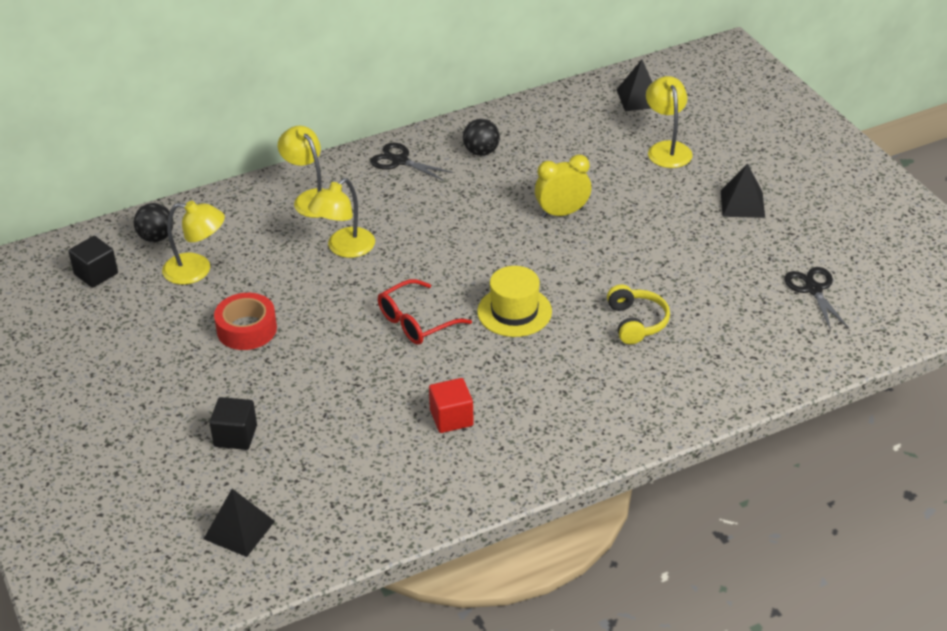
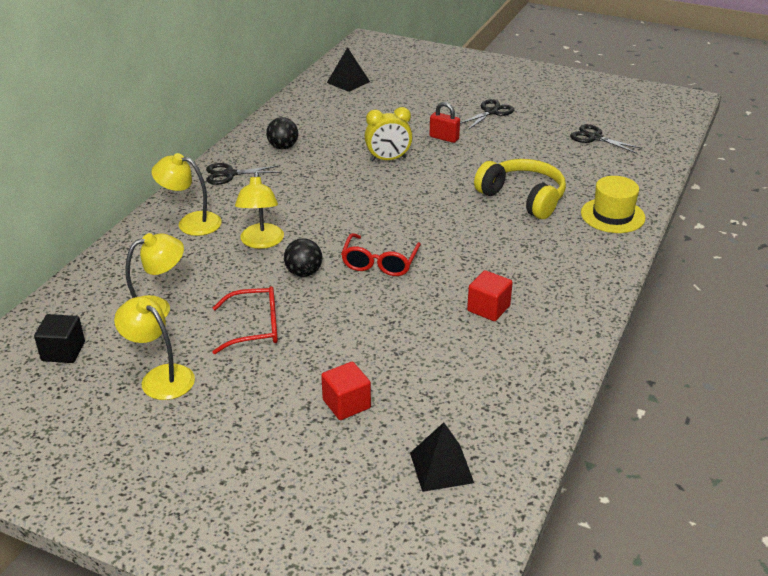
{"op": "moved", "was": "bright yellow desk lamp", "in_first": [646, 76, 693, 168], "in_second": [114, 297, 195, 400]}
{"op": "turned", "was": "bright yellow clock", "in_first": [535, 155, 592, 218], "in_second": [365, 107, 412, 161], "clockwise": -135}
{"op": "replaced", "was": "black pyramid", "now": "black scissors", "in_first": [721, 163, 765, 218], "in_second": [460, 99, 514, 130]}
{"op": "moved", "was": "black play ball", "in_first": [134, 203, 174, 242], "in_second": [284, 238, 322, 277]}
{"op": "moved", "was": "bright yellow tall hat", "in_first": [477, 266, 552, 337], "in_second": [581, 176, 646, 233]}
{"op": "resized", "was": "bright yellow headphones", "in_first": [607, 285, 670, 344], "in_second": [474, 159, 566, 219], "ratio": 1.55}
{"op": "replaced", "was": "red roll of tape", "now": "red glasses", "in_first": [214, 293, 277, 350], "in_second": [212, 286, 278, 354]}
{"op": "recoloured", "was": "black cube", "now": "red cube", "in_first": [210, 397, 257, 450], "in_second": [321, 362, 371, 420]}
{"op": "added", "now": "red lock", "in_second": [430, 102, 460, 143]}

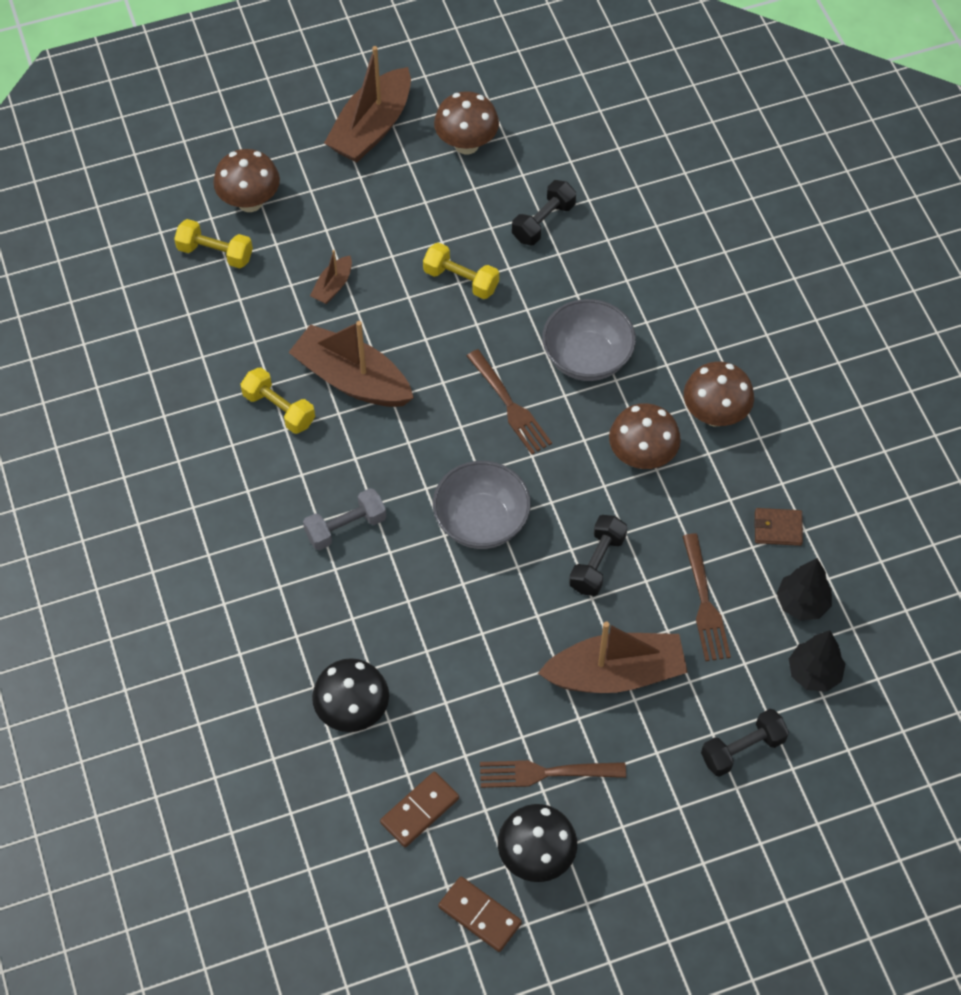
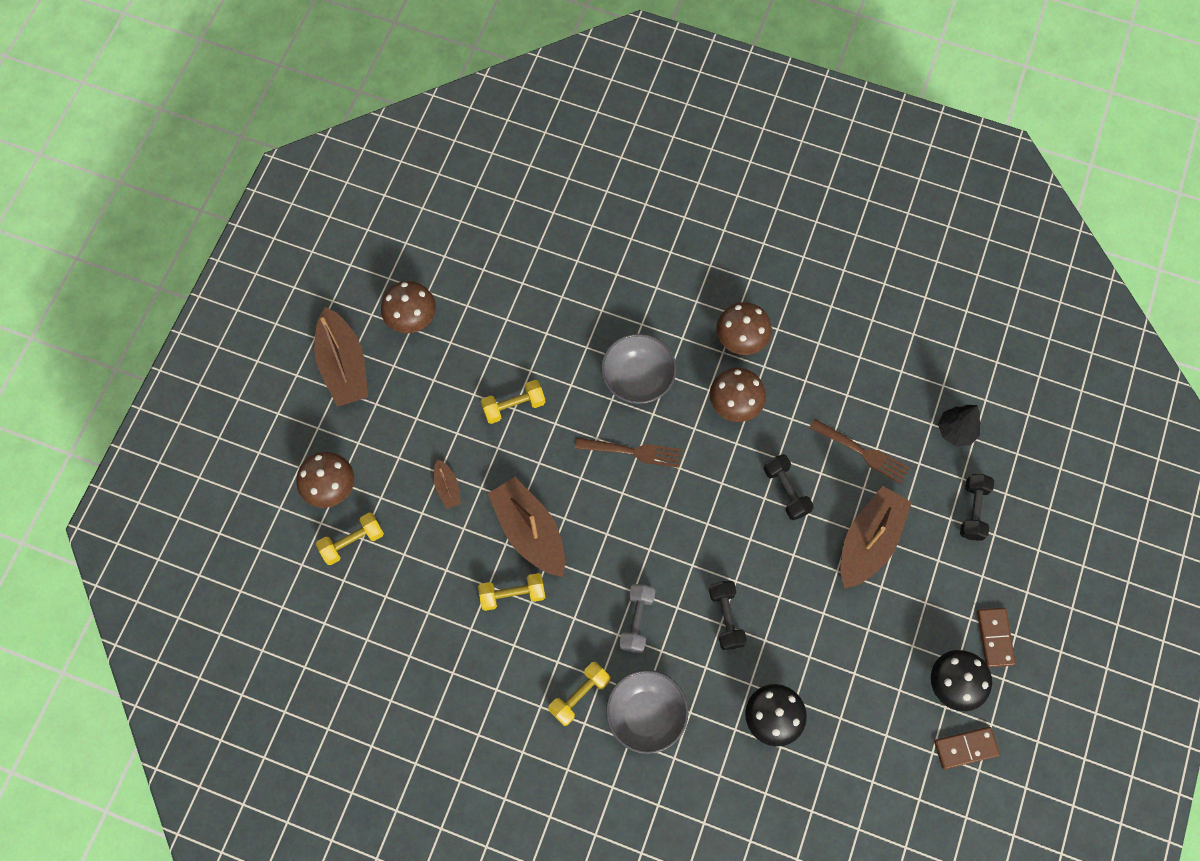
{"op": "moved", "was": "black hand weight", "in_first": [512, 180, 576, 245], "in_second": [709, 581, 747, 650]}
{"op": "turned", "was": "brown sailboat", "in_first": [288, 321, 414, 407], "in_second": [488, 477, 565, 577], "clockwise": 75}
{"op": "moved", "was": "ash-grey serving bowl", "in_first": [433, 461, 531, 549], "in_second": [606, 670, 688, 754]}
{"op": "removed", "was": "brown wallet", "in_first": [754, 508, 803, 546]}
{"op": "removed", "was": "black toy tree", "in_first": [777, 558, 832, 621]}
{"op": "removed", "was": "brown table fork", "in_first": [480, 760, 626, 788]}
{"op": "moved", "was": "brown domino tile", "in_first": [380, 772, 459, 847], "in_second": [977, 608, 1016, 667]}
{"op": "added", "now": "bright yellow hand weight", "in_second": [548, 662, 610, 726]}

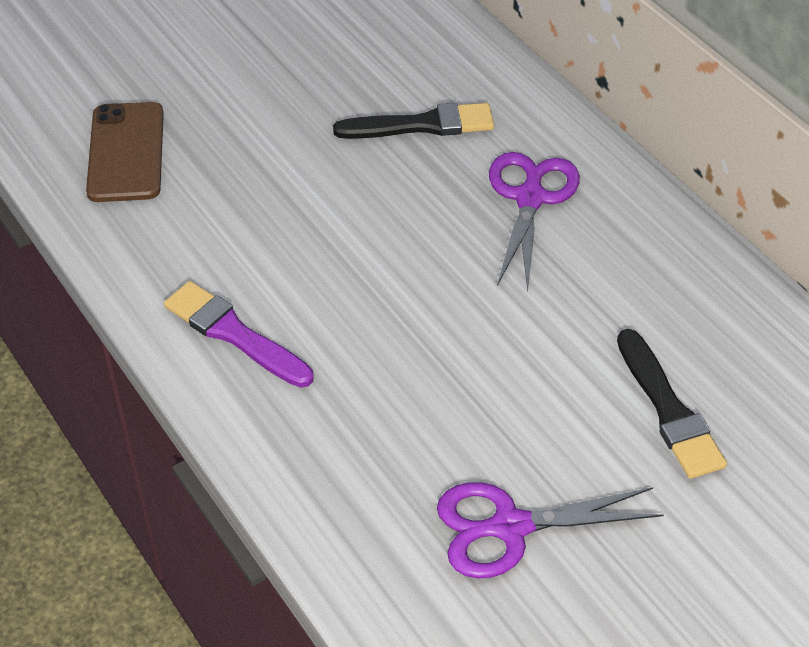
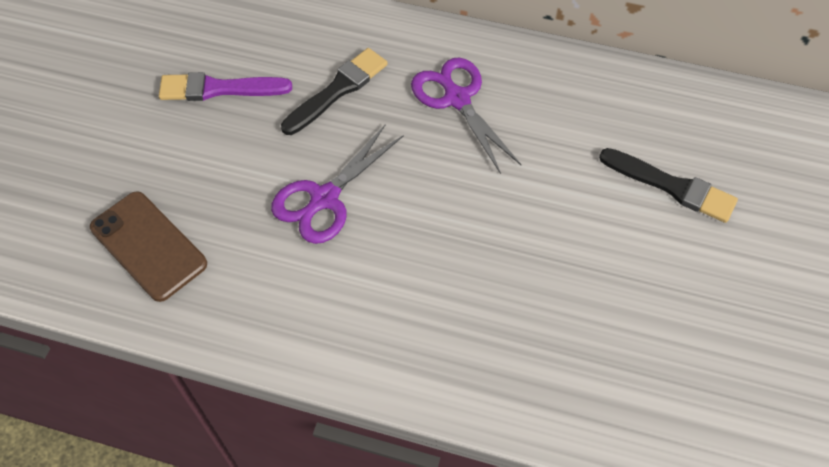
{"op": "moved", "was": "royal purple paintbrush", "in_first": [164, 281, 314, 388], "in_second": [159, 72, 292, 101]}
{"op": "moved", "was": "royal purple scissors", "in_first": [437, 482, 664, 579], "in_second": [271, 124, 404, 244]}

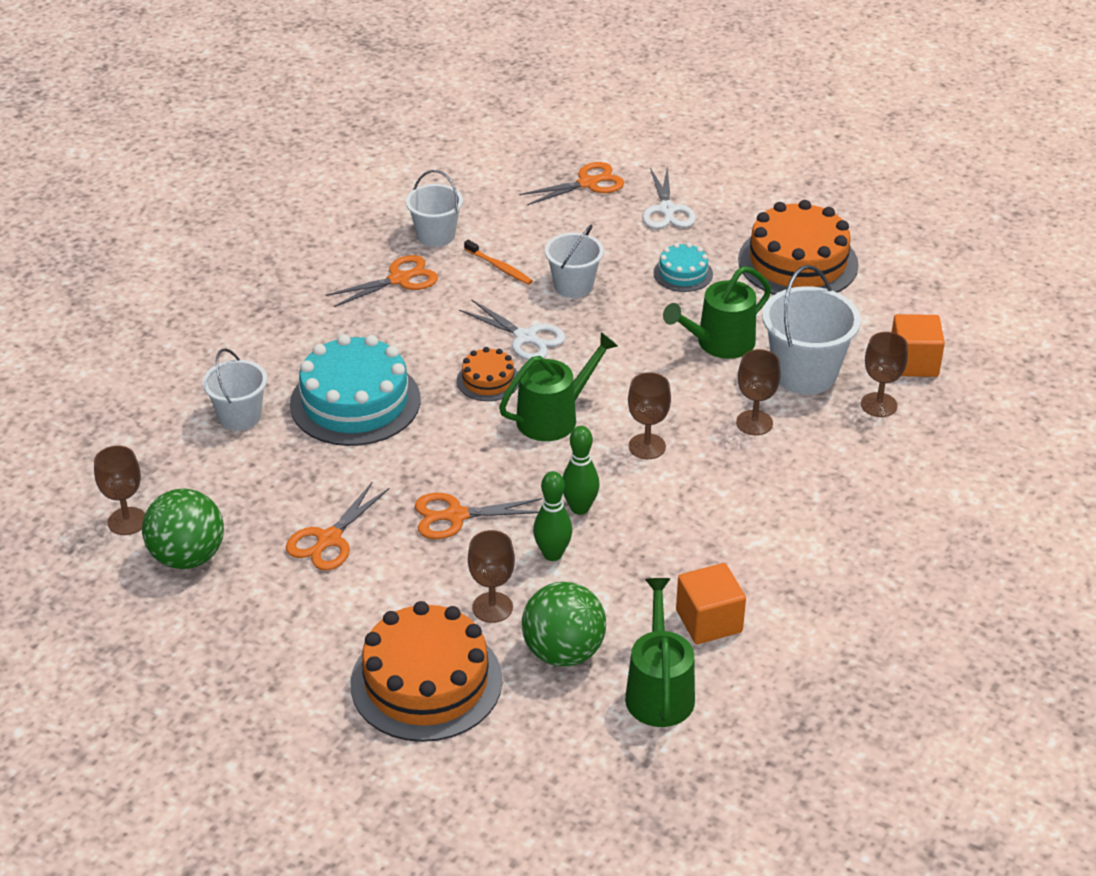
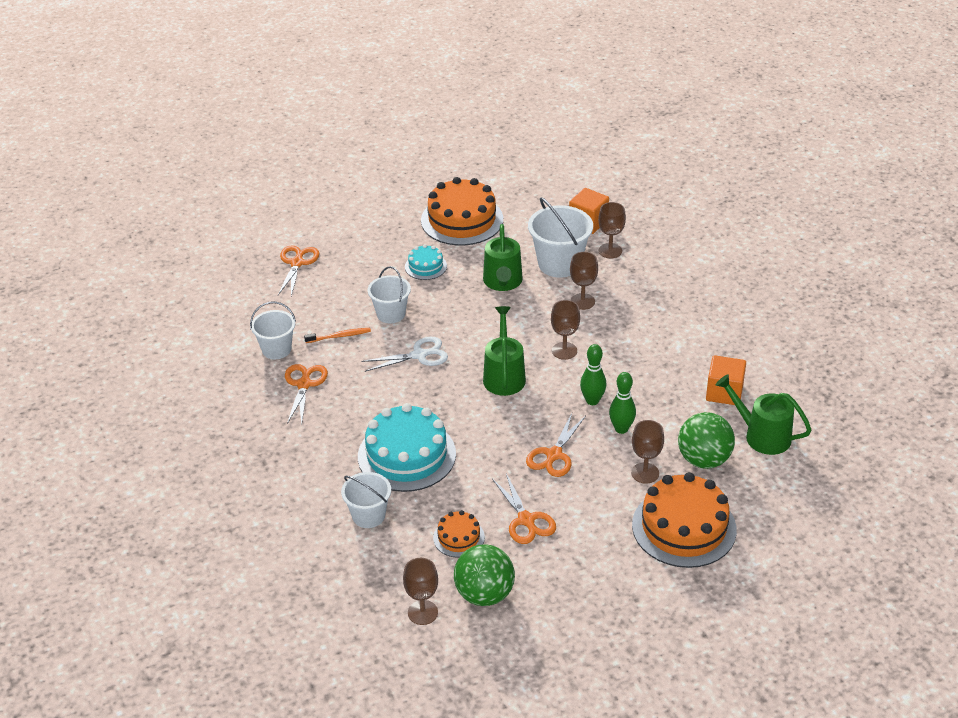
{"op": "removed", "was": "pure white scissors", "in_first": [642, 166, 696, 229]}
{"op": "moved", "was": "orange-coloured layer cake", "in_first": [457, 347, 519, 401], "in_second": [433, 510, 485, 558]}

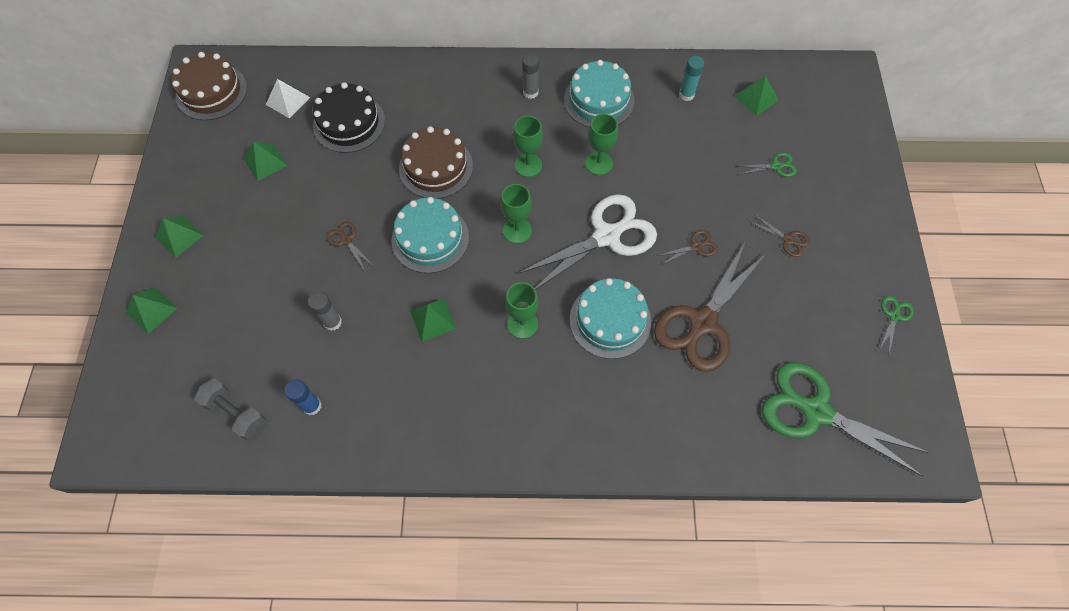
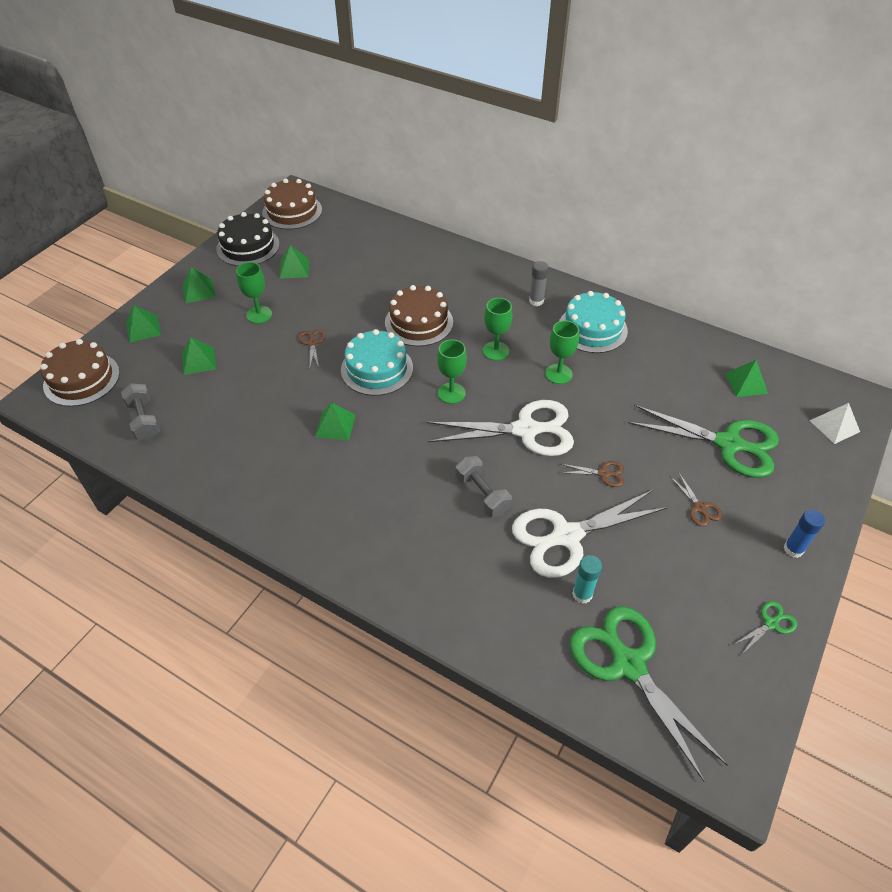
{"op": "moved", "was": "aqua glue stick", "in_first": [679, 56, 705, 101], "in_second": [572, 555, 602, 604]}
{"op": "moved", "was": "pure white pyramid", "in_first": [266, 79, 310, 119], "in_second": [810, 403, 860, 444]}
{"op": "moved", "was": "black layer cake", "in_first": [313, 82, 385, 153], "in_second": [216, 212, 280, 266]}
{"op": "resized", "was": "leaf-green scissors", "in_first": [737, 152, 797, 177], "in_second": [628, 405, 779, 478], "ratio": 2.36}
{"op": "recoloured", "was": "brown scissors", "now": "pure white scissors", "in_first": [654, 243, 767, 372], "in_second": [512, 489, 668, 578]}
{"op": "replaced", "was": "aqua layer cake", "now": "ash-grey hand weight", "in_first": [570, 278, 651, 359], "in_second": [456, 456, 512, 517]}
{"op": "moved", "was": "leaf-green chalice", "in_first": [505, 282, 538, 339], "in_second": [236, 262, 272, 324]}
{"op": "removed", "was": "ash-grey glue stick", "in_first": [308, 292, 342, 331]}
{"op": "moved", "was": "royal blue glue stick", "in_first": [285, 380, 322, 415], "in_second": [783, 509, 825, 558]}
{"op": "added", "now": "leaf-green pyramid", "in_second": [182, 337, 216, 375]}
{"op": "added", "now": "brown layer cake", "in_second": [40, 339, 120, 407]}

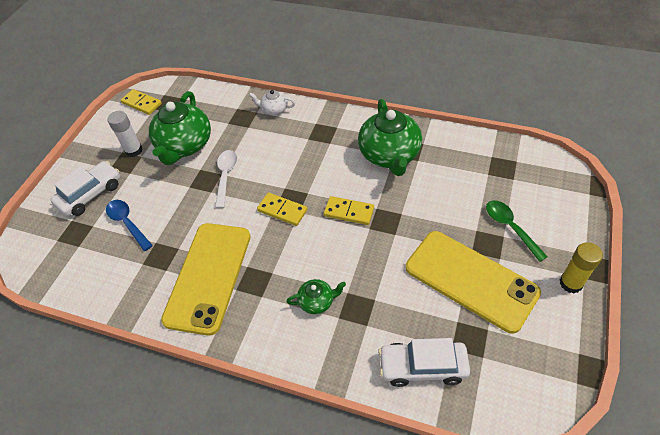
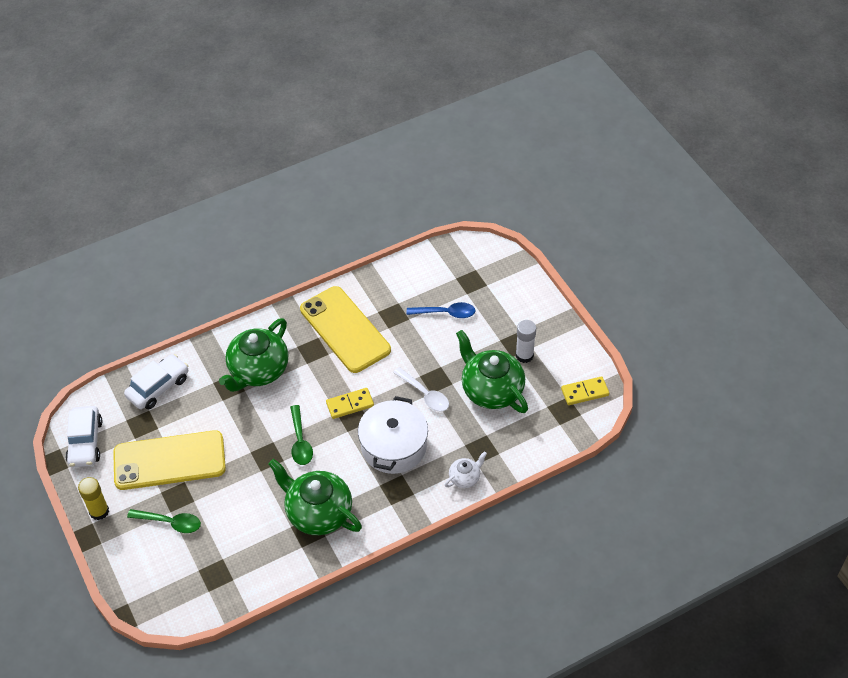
{"op": "moved", "was": "pure white toy car", "in_first": [51, 161, 120, 216], "in_second": [65, 406, 102, 467]}
{"op": "replaced", "was": "bright yellow domino tile", "now": "leaf-green tablespoon", "in_first": [324, 196, 374, 225], "in_second": [290, 405, 313, 465]}
{"op": "resized", "was": "leaf-green china teapot", "in_first": [287, 279, 346, 314], "in_second": [219, 318, 288, 392], "ratio": 2.09}
{"op": "added", "now": "pure white cooking pot", "in_second": [358, 396, 428, 474]}

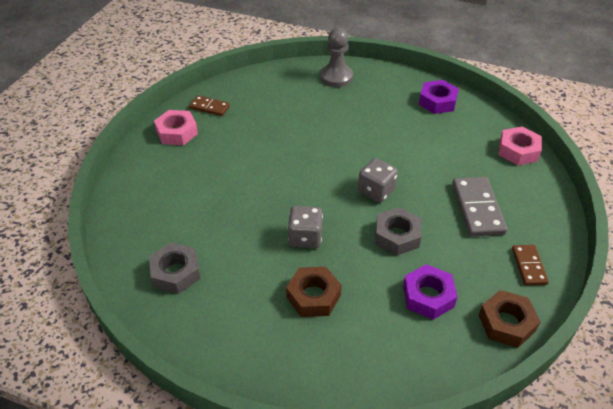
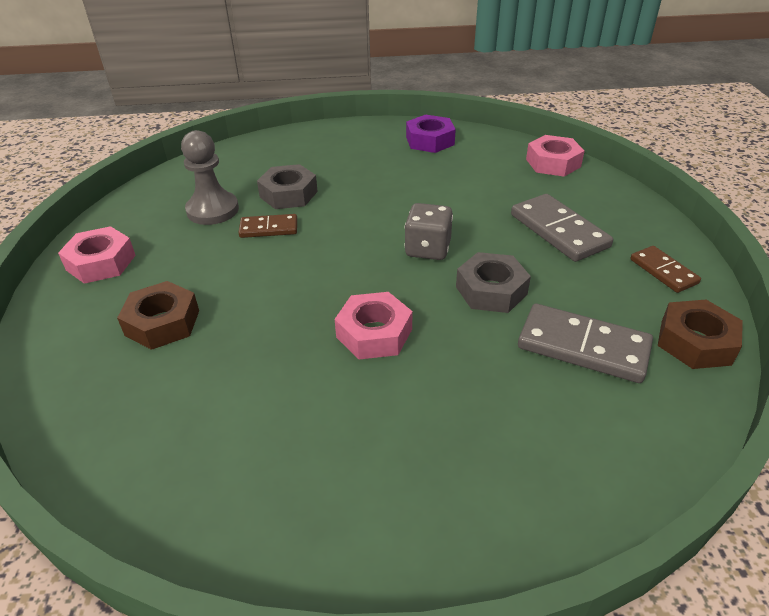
{"op": "moved", "was": "ash-grey chess pawn", "in_first": [320, 28, 353, 87], "in_second": [181, 130, 239, 225]}
{"op": "moved", "was": "brown domino tile", "in_first": [189, 95, 230, 116], "in_second": [239, 214, 297, 238]}
{"op": "replaced", "was": "ash-grey dice", "now": "pink nut", "in_first": [288, 206, 323, 249], "in_second": [335, 292, 413, 359]}
{"op": "moved", "was": "ash-grey nut", "in_first": [149, 243, 200, 294], "in_second": [257, 164, 318, 209]}
{"op": "replaced", "was": "royal purple nut", "now": "ash-grey domino tile", "in_first": [403, 264, 457, 320], "in_second": [518, 304, 653, 383]}
{"op": "moved", "was": "brown nut", "in_first": [286, 267, 342, 317], "in_second": [117, 281, 199, 350]}

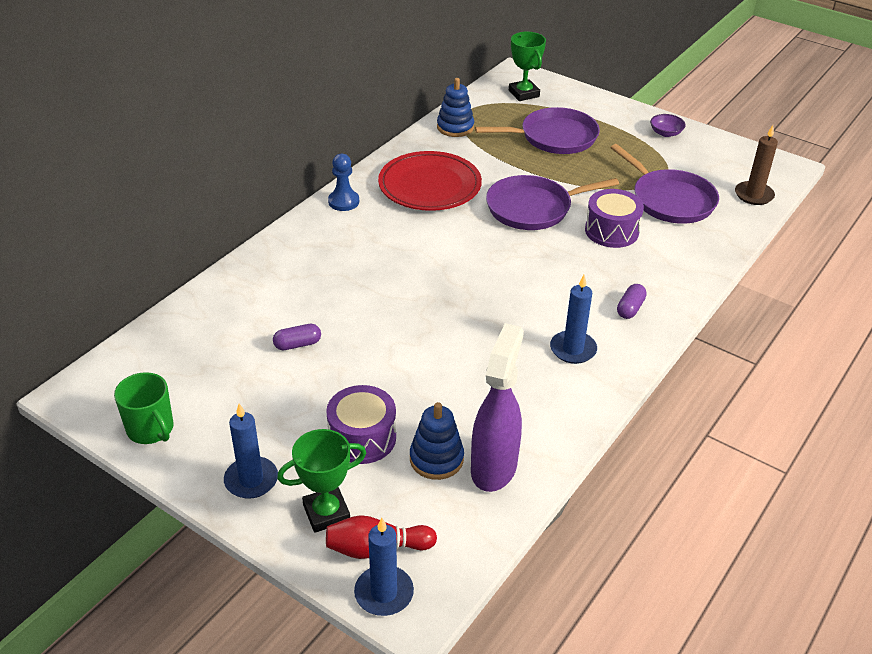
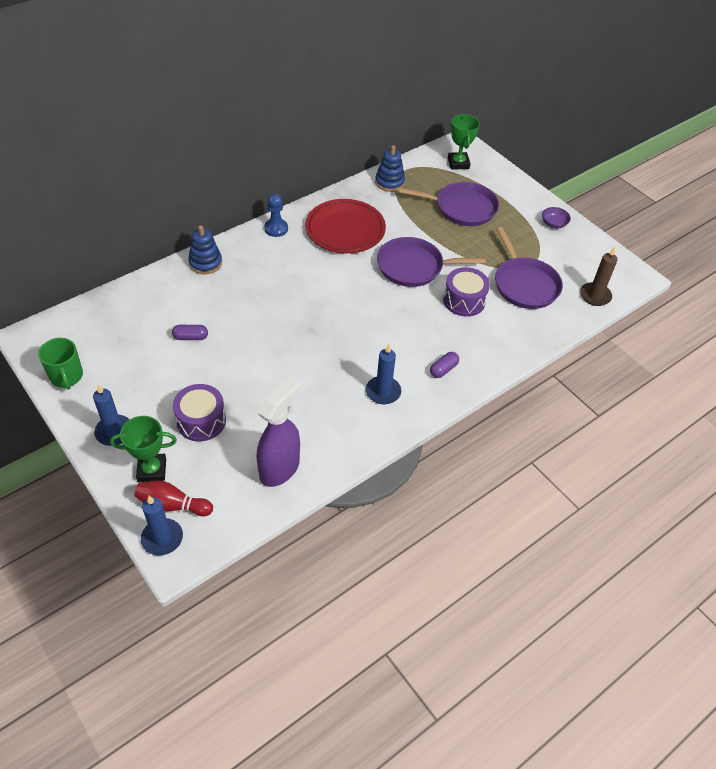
{"op": "moved", "was": "royal blue ring stacker", "in_first": [410, 402, 464, 480], "in_second": [188, 225, 222, 274]}

